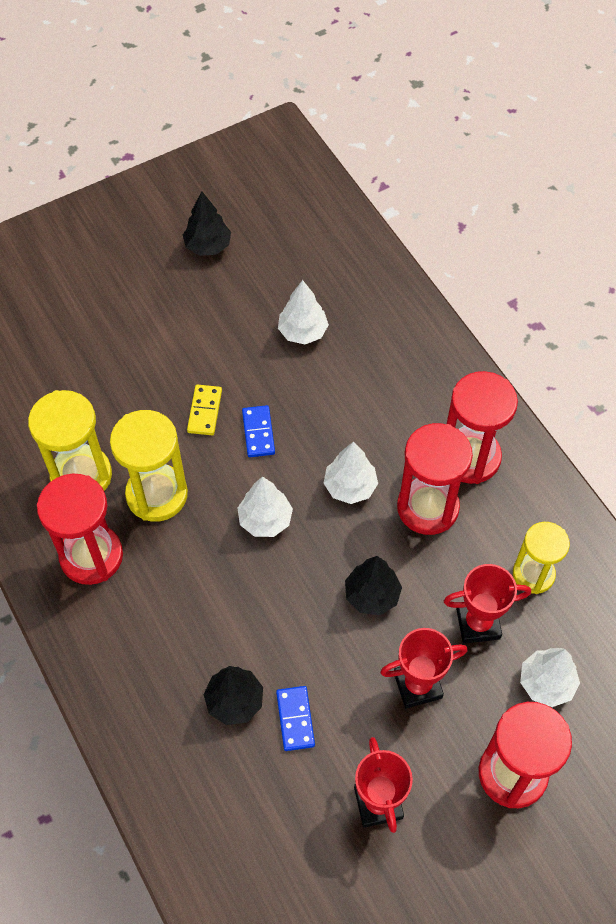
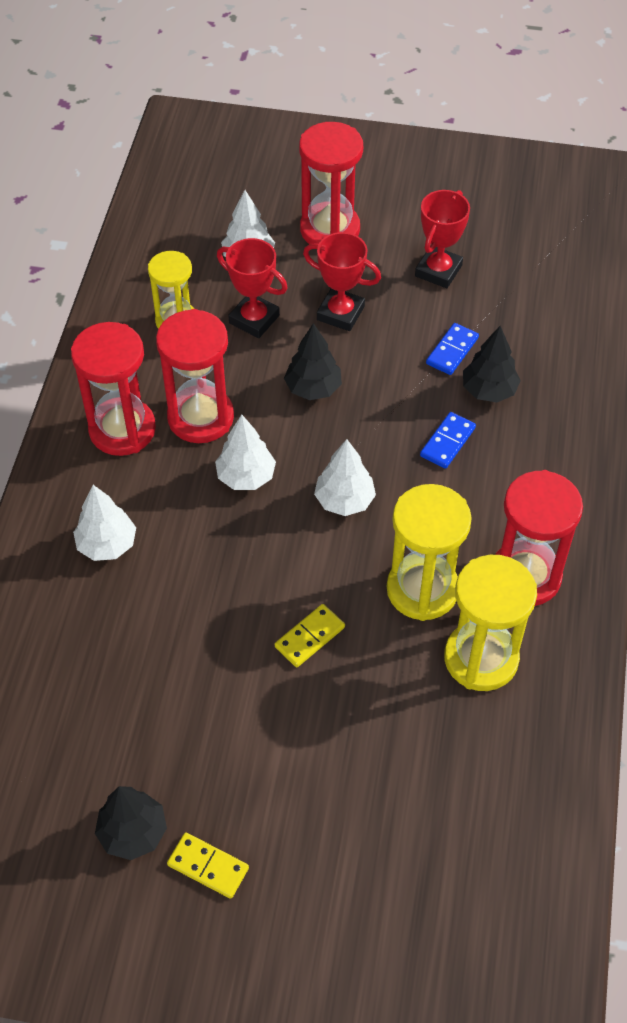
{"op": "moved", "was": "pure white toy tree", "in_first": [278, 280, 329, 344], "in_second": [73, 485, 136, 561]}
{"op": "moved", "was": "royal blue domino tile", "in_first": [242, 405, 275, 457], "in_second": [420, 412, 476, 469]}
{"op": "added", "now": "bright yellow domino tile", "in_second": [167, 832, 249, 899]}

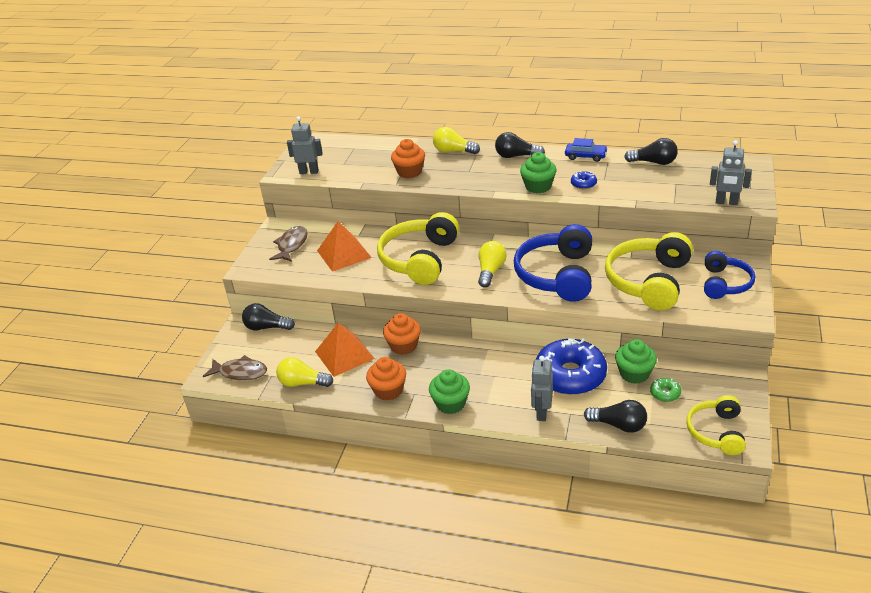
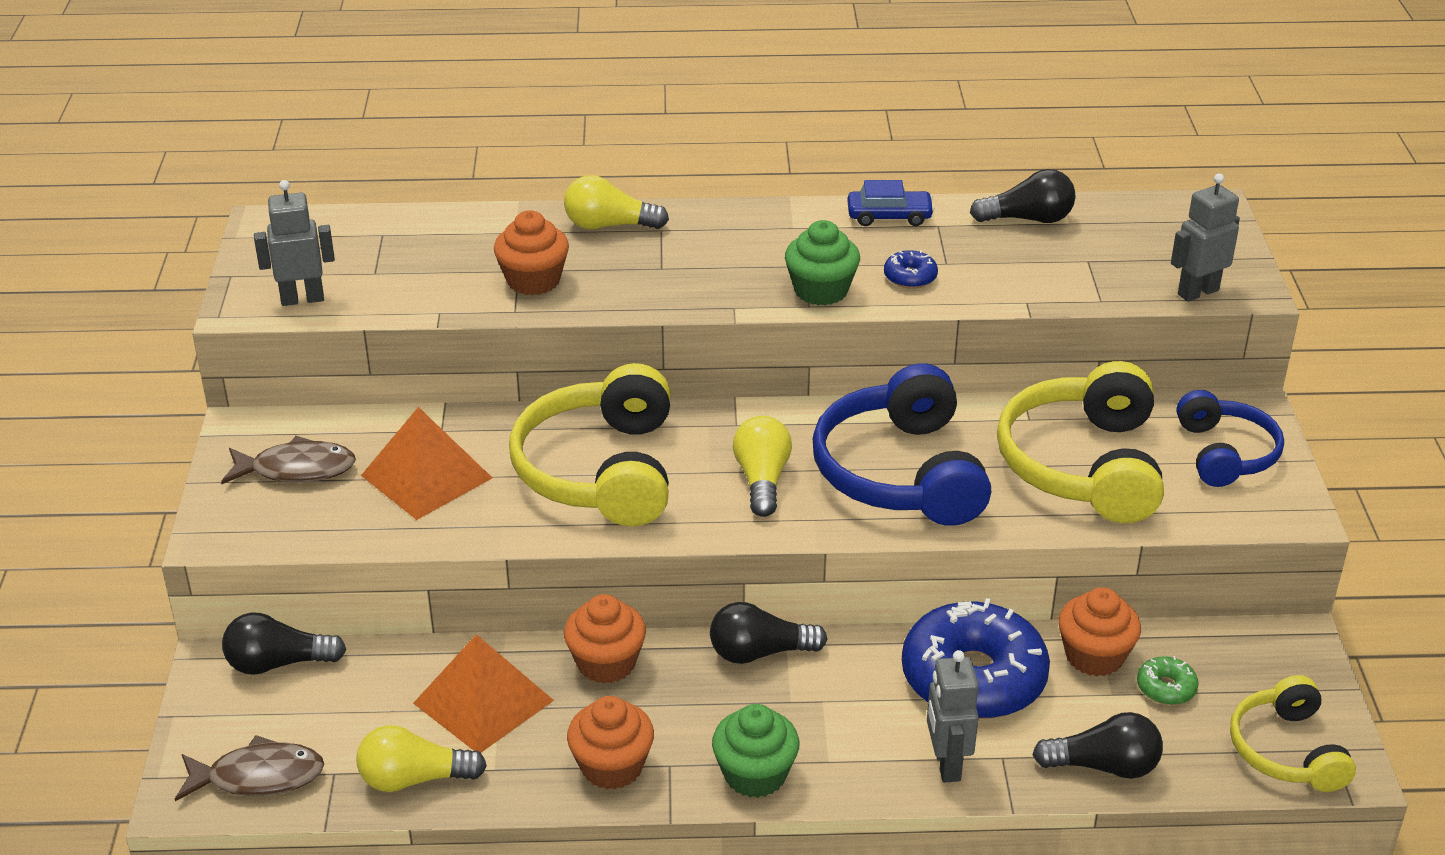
{"op": "moved", "was": "black lightbulb", "in_first": [495, 132, 545, 158], "in_second": [710, 602, 827, 664]}
{"op": "turned", "was": "ash-grey robot figure", "in_first": [710, 140, 752, 205], "in_second": [1171, 173, 1240, 302], "clockwise": 150}
{"op": "turned", "was": "brown fish", "in_first": [269, 226, 308, 262], "in_second": [221, 436, 356, 484], "clockwise": 90}
{"op": "recoloured", "was": "leaf-green muffin", "now": "orange-coloured muffin", "in_first": [615, 339, 657, 384], "in_second": [1058, 587, 1141, 676]}

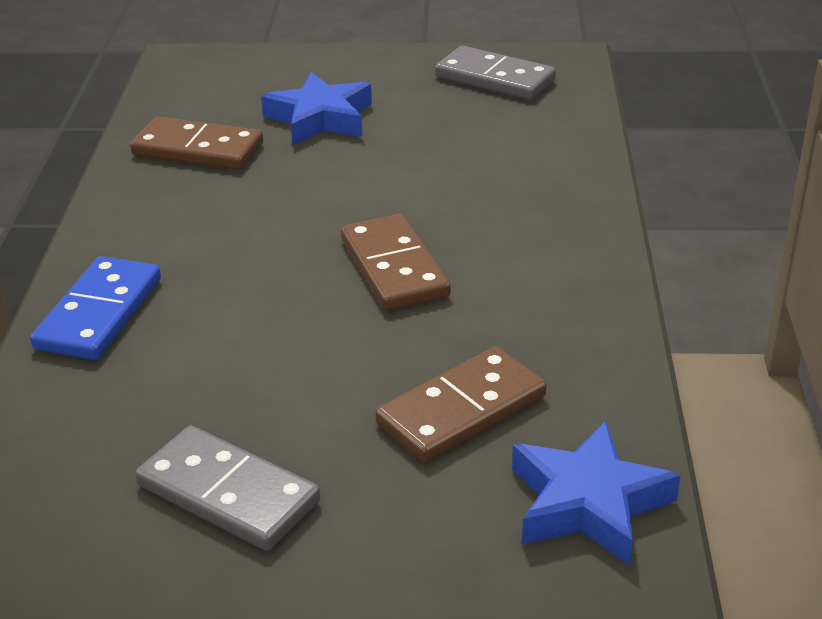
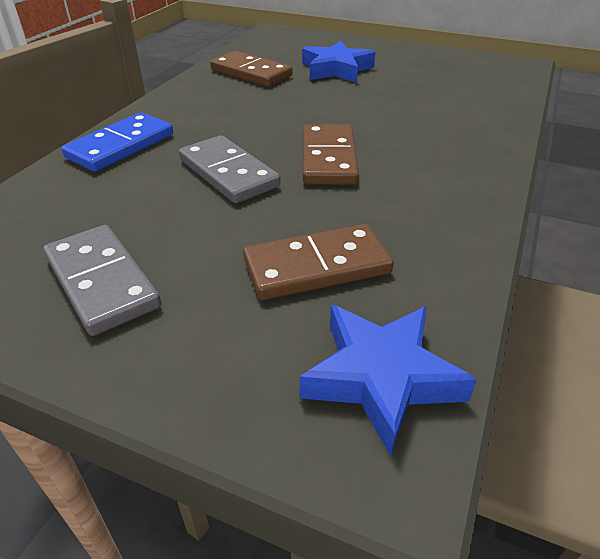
{"op": "moved", "was": "ash-grey domino tile", "in_first": [435, 46, 556, 100], "in_second": [179, 135, 281, 203]}

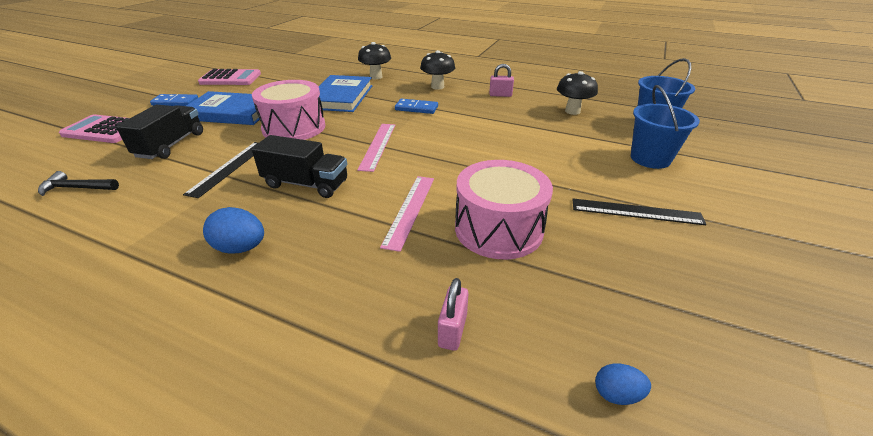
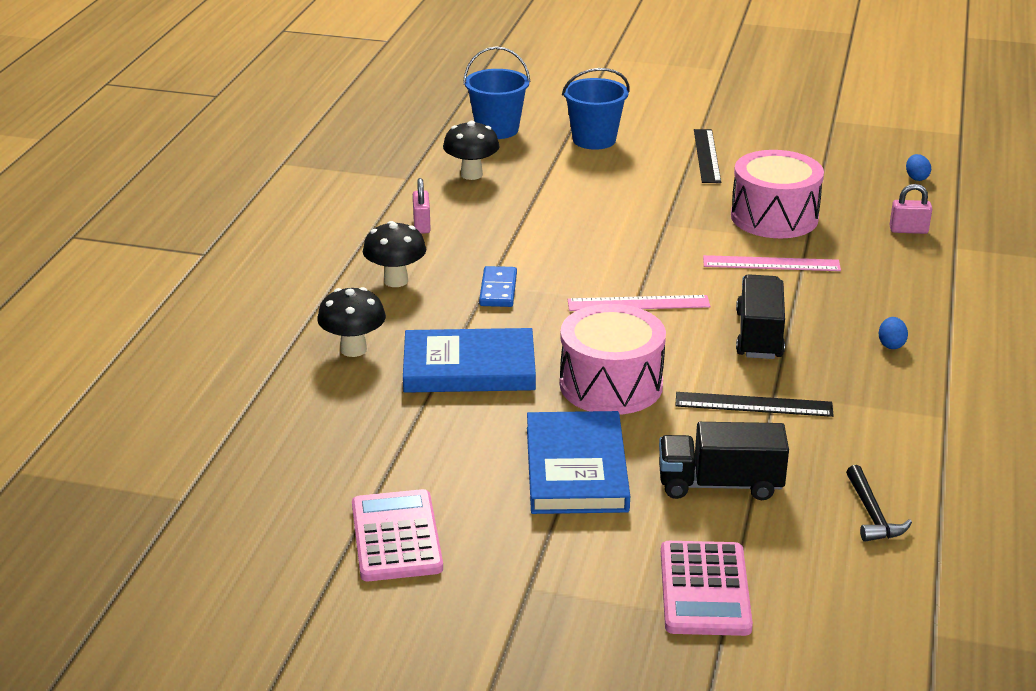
{"op": "removed", "was": "royal blue domino tile", "in_first": [150, 94, 198, 106]}
{"op": "resized", "was": "royal blue egg", "in_first": [203, 207, 264, 254], "in_second": [879, 317, 908, 349], "ratio": 0.6}

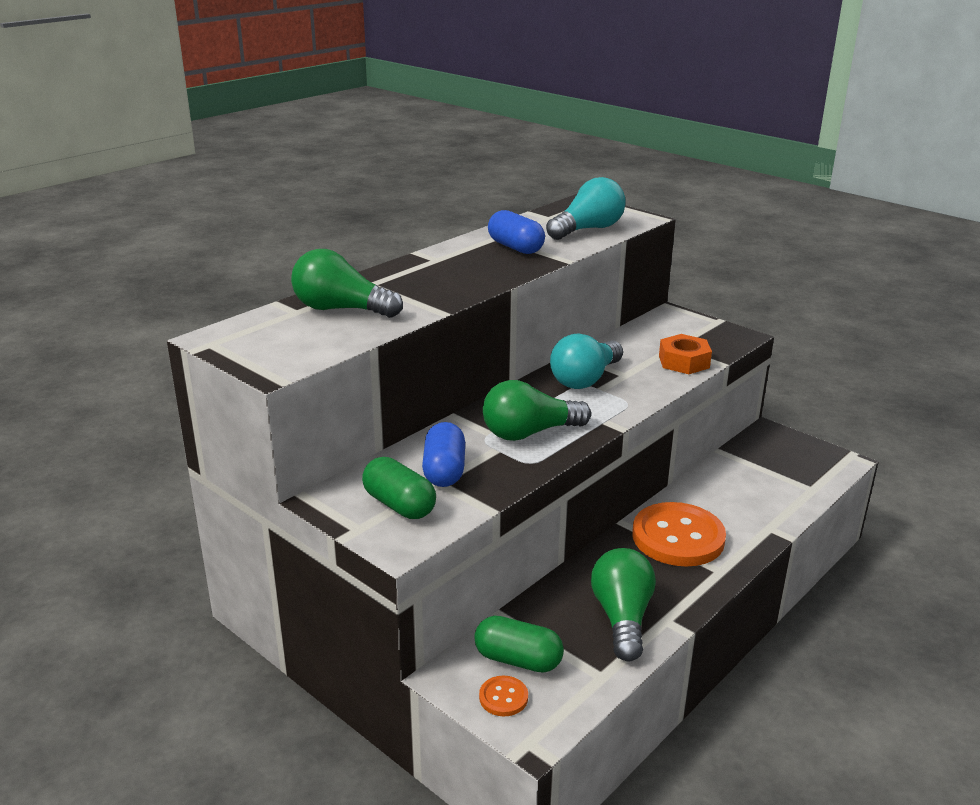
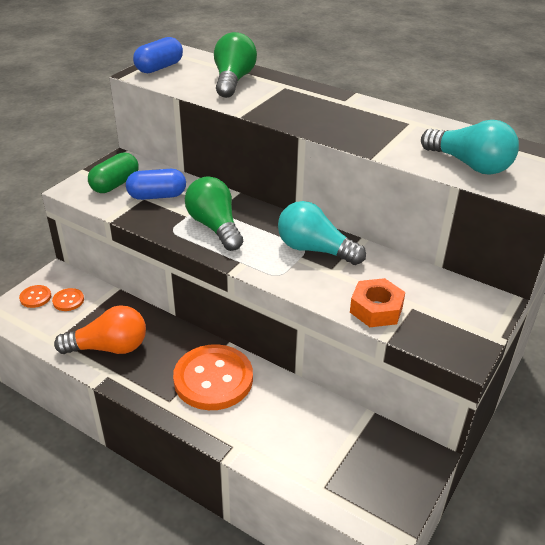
{"op": "moved", "was": "royal blue capsule", "in_first": [488, 210, 545, 254], "in_second": [133, 37, 183, 73]}
{"op": "recoloured", "was": "leaf-green lightbulb", "now": "orange-coloured lightbulb", "in_first": [591, 548, 656, 662], "in_second": [54, 305, 146, 354]}
{"op": "replaced", "was": "leaf-green capsule", "now": "orange-coloured shirt button", "in_first": [474, 616, 564, 673], "in_second": [52, 288, 84, 311]}

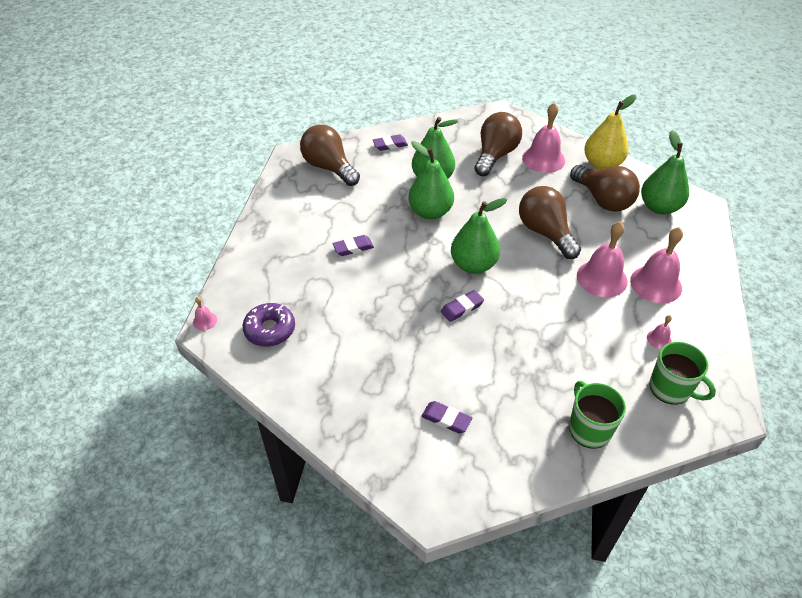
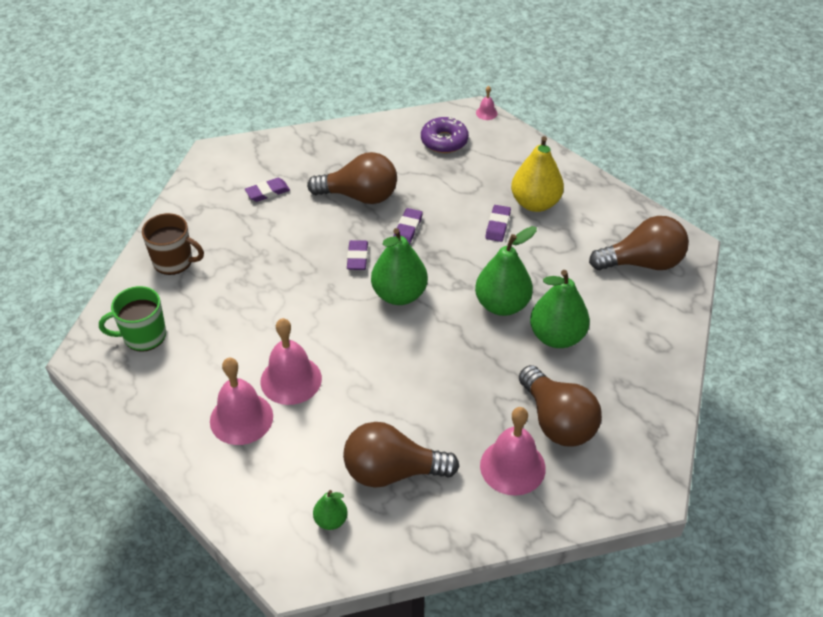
{"op": "moved", "was": "bright yellow pear", "in_first": [584, 95, 636, 170], "in_second": [511, 136, 564, 212]}
{"op": "resized", "was": "leaf-green pear", "in_first": [641, 130, 689, 214], "in_second": [313, 490, 348, 530], "ratio": 0.51}
{"op": "moved", "was": "royal purple eraser", "in_first": [373, 135, 408, 151], "in_second": [393, 208, 423, 244]}
{"op": "moved", "was": "brown lightbulb", "in_first": [519, 186, 581, 259], "in_second": [307, 152, 397, 204]}
{"op": "removed", "was": "pink school bell", "in_first": [647, 315, 672, 349]}
{"op": "recoloured", "was": "leaf-green tea mug", "now": "brown tea mug", "in_first": [569, 381, 626, 449], "in_second": [142, 213, 204, 275]}

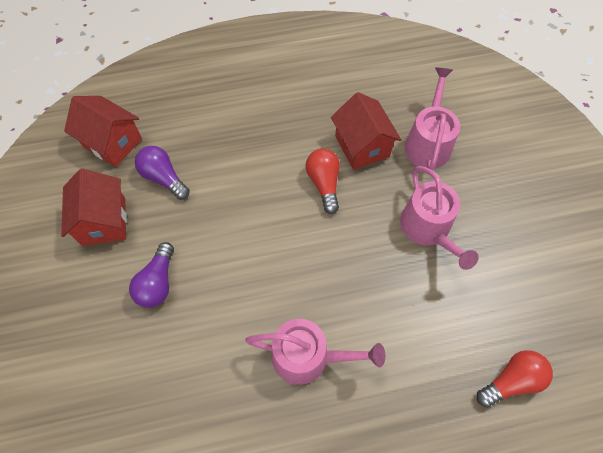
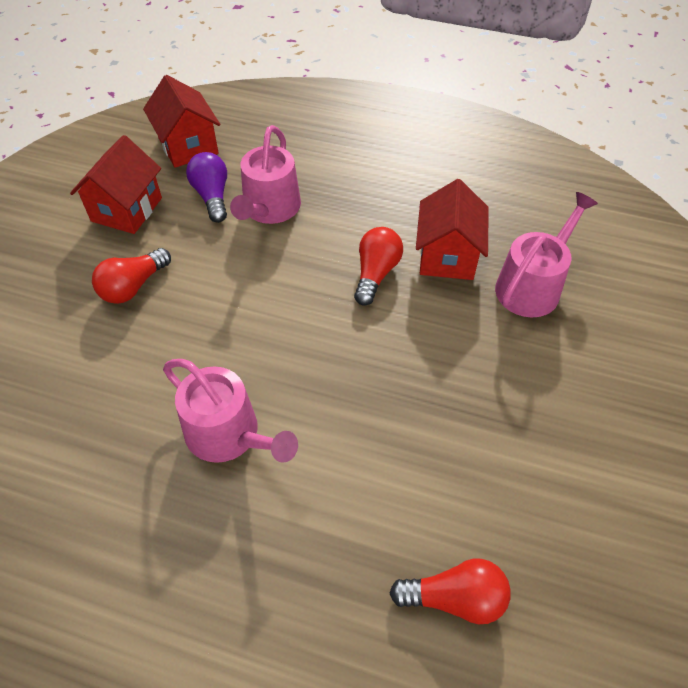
{"op": "moved", "was": "pink sprinkling can", "in_first": [400, 166, 479, 270], "in_second": [230, 125, 301, 224]}
{"op": "recoloured", "was": "royal purple lightbulb", "now": "red lightbulb", "in_first": [129, 242, 174, 308], "in_second": [92, 248, 171, 304]}

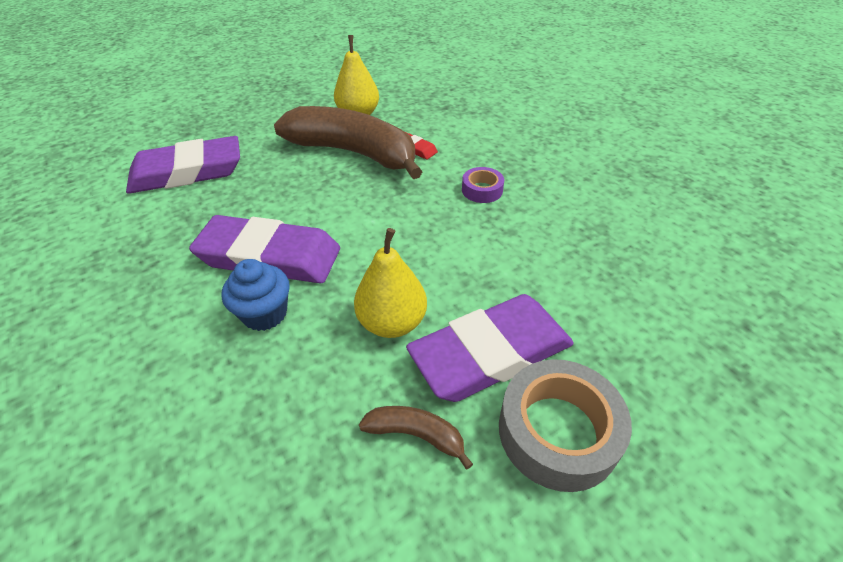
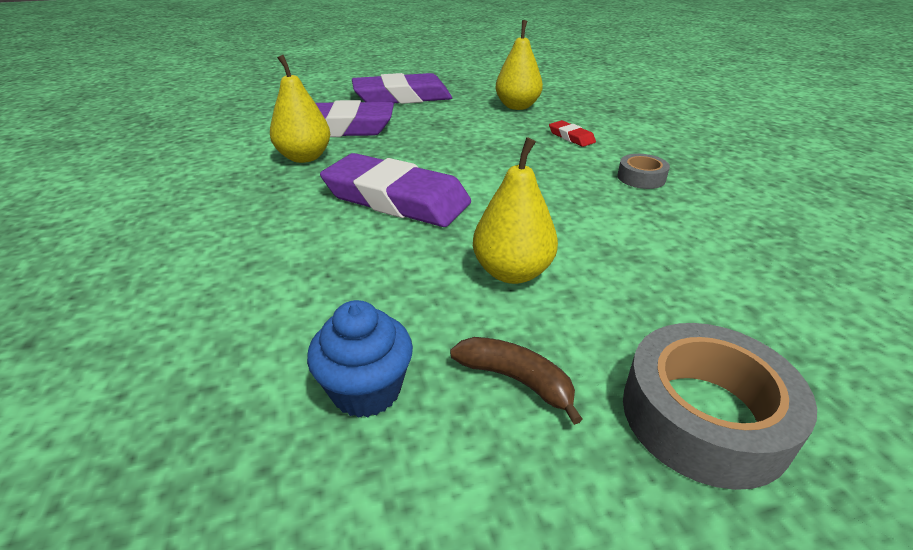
{"op": "removed", "was": "brown toy banana", "in_first": [274, 106, 422, 179]}
{"op": "recoloured", "was": "royal purple roll of tape", "now": "ash-grey roll of tape", "in_first": [462, 167, 504, 203], "in_second": [617, 154, 670, 189]}
{"op": "moved", "was": "royal blue muffin", "in_first": [222, 259, 290, 331], "in_second": [307, 300, 413, 418]}
{"op": "moved", "was": "royal purple eraser", "in_first": [406, 294, 574, 402], "in_second": [352, 73, 452, 104]}
{"op": "added", "now": "bright yellow pear", "in_second": [270, 55, 330, 163]}

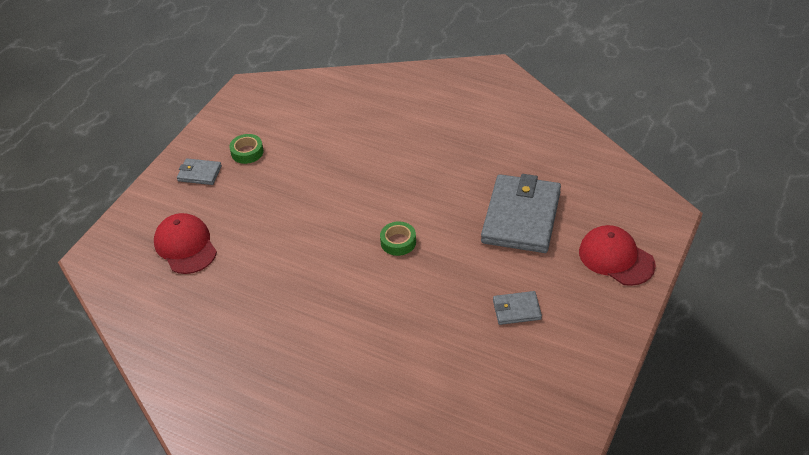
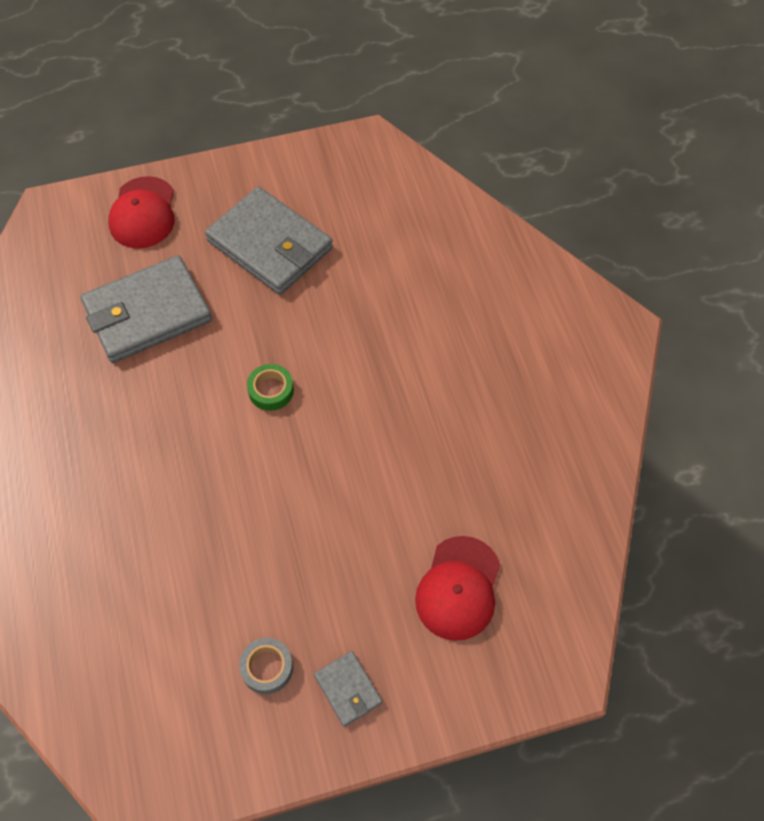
{"op": "recoloured", "was": "leaf-green roll of tape", "now": "ash-grey roll of tape", "in_first": [229, 134, 264, 164], "in_second": [239, 638, 293, 694]}
{"op": "resized", "was": "ash-grey wallet", "in_first": [493, 291, 542, 325], "in_second": [205, 187, 333, 295], "ratio": 2.18}

